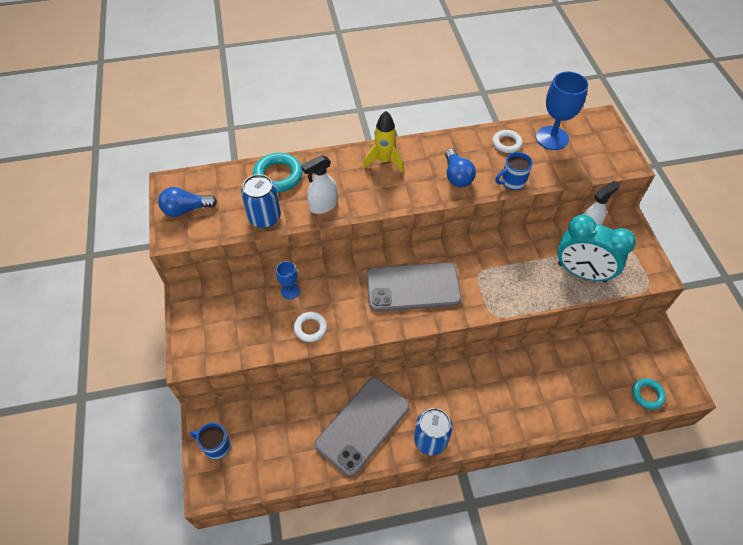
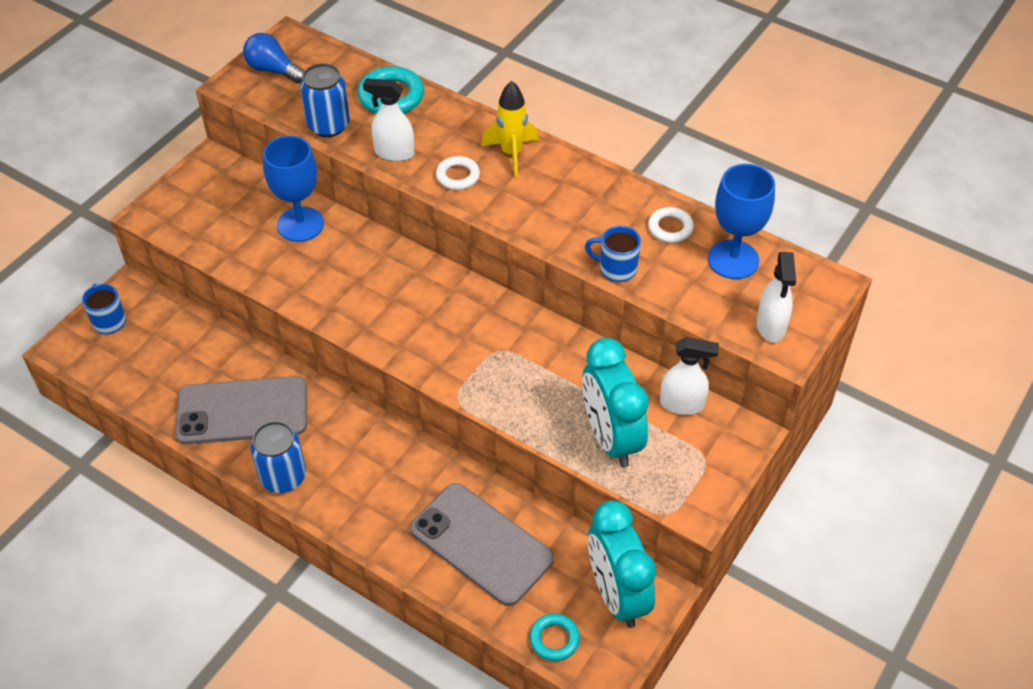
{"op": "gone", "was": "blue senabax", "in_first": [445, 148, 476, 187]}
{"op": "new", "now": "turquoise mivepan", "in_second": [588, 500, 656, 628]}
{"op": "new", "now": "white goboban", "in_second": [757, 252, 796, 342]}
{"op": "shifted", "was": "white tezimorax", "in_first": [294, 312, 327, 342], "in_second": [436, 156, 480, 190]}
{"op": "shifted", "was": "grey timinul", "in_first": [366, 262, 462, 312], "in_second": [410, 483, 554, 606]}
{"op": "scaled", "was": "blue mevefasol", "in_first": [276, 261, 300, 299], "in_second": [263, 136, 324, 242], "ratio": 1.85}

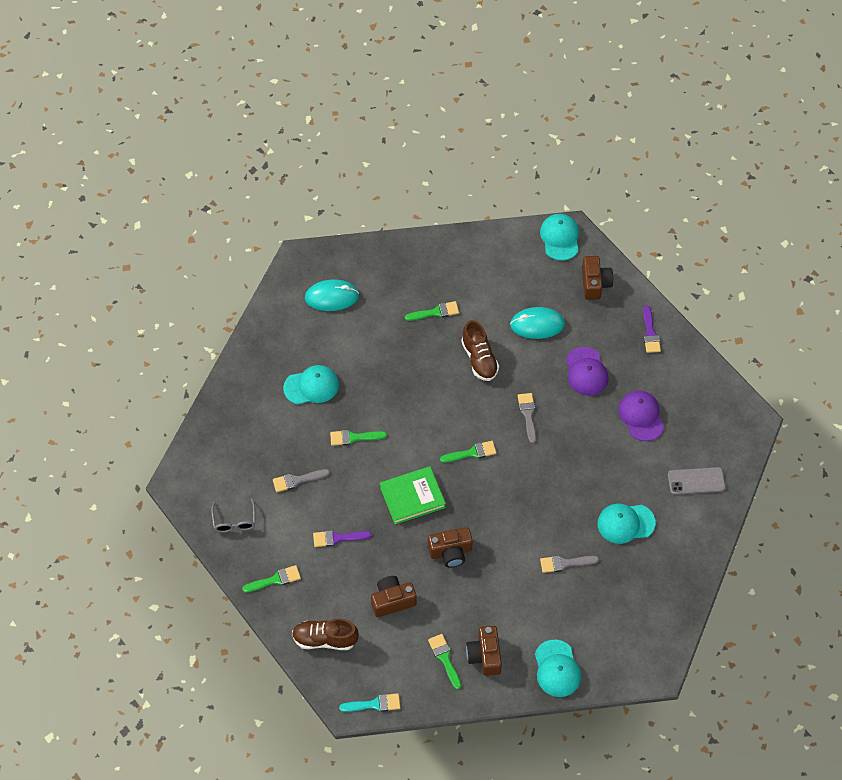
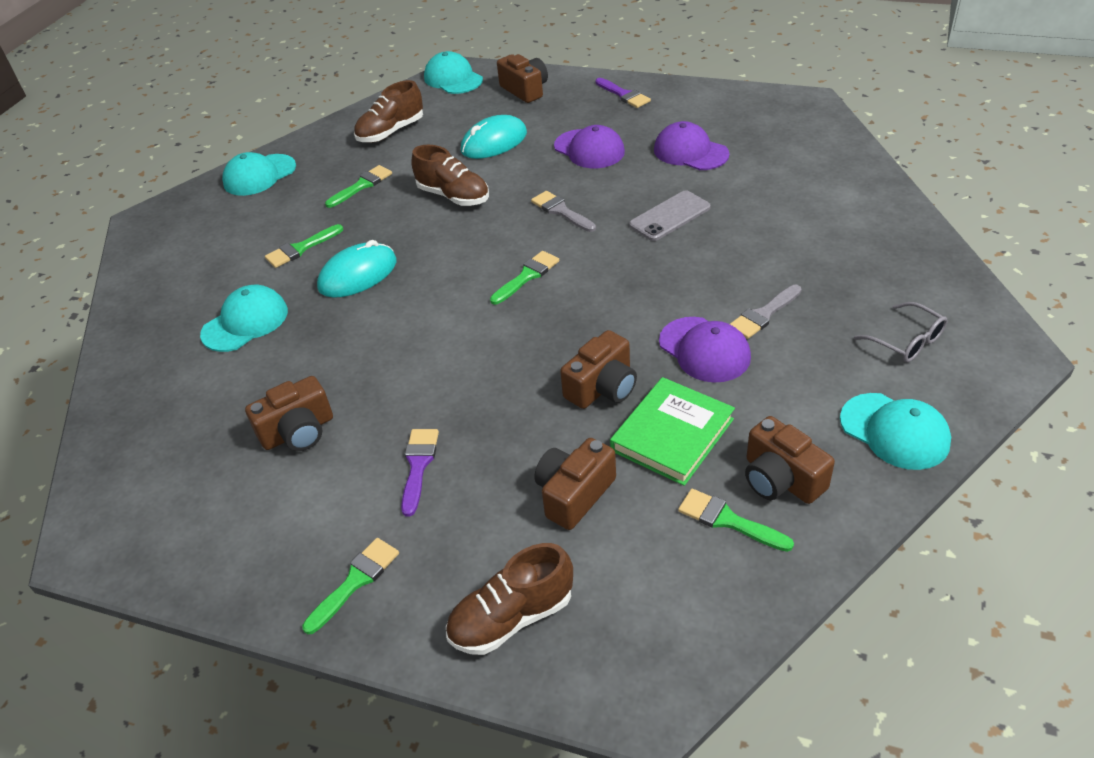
{"op": "gone", "was": "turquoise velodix", "in_first": [339, 693, 400, 712]}
{"op": "new", "now": "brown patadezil", "in_second": [354, 80, 423, 143]}
{"op": "new", "now": "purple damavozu", "in_second": [659, 317, 751, 383]}
{"op": "shifted", "was": "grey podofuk", "in_first": [211, 498, 255, 532], "in_second": [854, 302, 948, 363]}
{"op": "shifted", "was": "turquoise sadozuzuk", "in_first": [305, 280, 359, 311], "in_second": [317, 240, 396, 298]}
{"op": "shifted", "was": "green velodix", "in_first": [330, 430, 387, 446], "in_second": [265, 224, 343, 268]}
{"op": "shifted", "was": "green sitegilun", "in_first": [380, 466, 446, 524], "in_second": [610, 377, 735, 486]}
{"op": "shifted", "was": "turquoise damavozu", "in_first": [597, 504, 656, 544], "in_second": [222, 152, 296, 196]}
{"op": "shifted", "was": "grey timinul", "in_first": [668, 467, 726, 495], "in_second": [629, 190, 711, 241]}
{"op": "swapped", "was": "grey velodix", "now": "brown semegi", "in_first": [273, 469, 330, 492], "in_second": [245, 376, 333, 451]}
{"op": "rotated", "was": "purple velodix", "in_first": [313, 530, 372, 547], "in_second": [401, 429, 439, 517], "clockwise": 135}

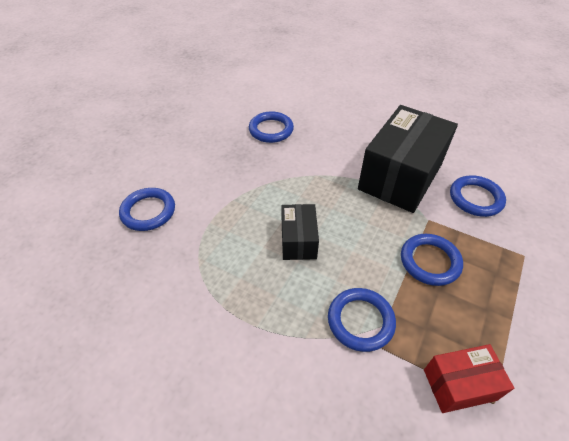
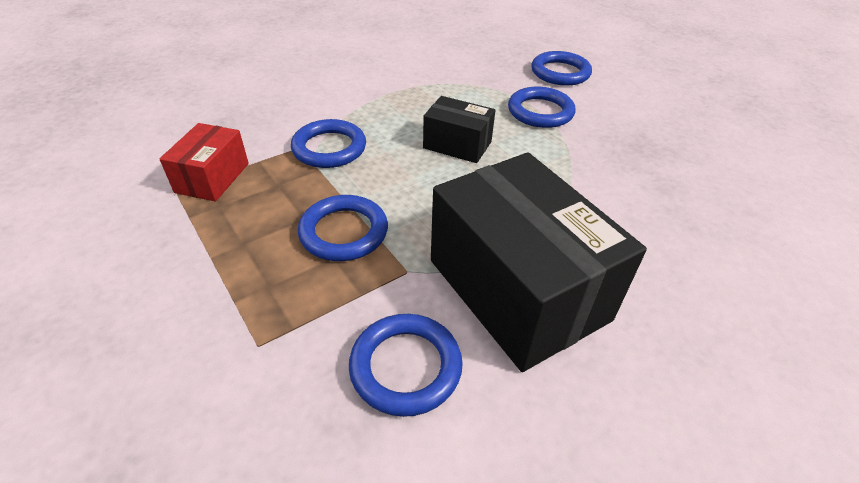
{"op": "shifted", "was": "blue tezimorax", "in_first": [249, 111, 294, 143], "in_second": [508, 87, 576, 128]}

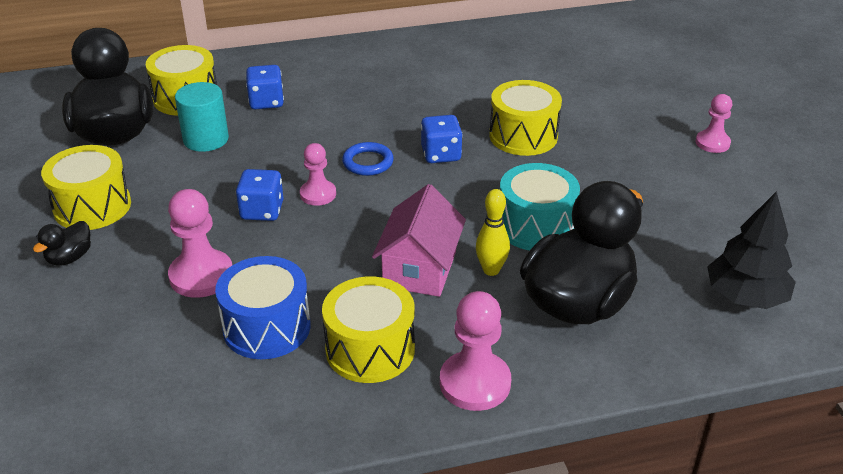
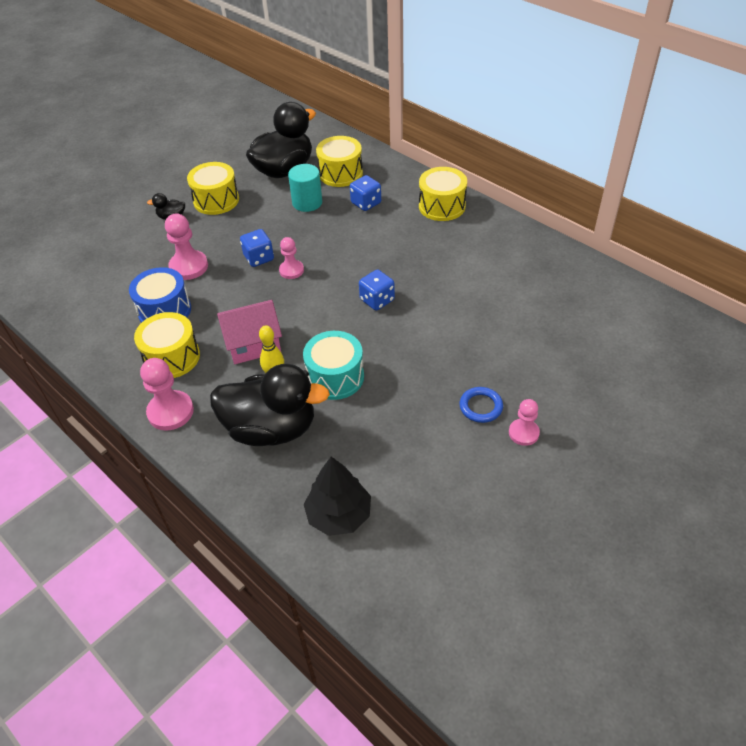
{"op": "shifted", "was": "blue tezimorax", "in_first": [342, 142, 394, 176], "in_second": [459, 387, 503, 423]}
{"op": "shifted", "was": "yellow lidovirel", "in_first": [490, 80, 562, 156], "in_second": [419, 167, 467, 221]}

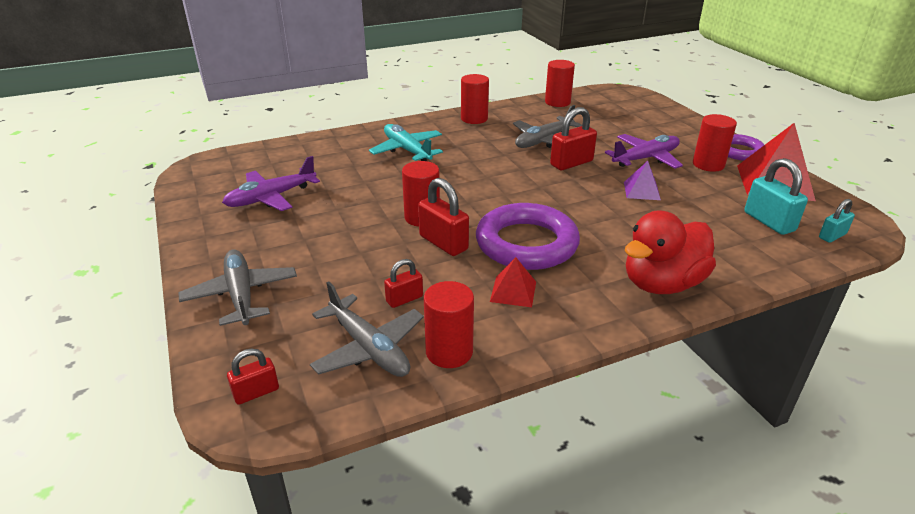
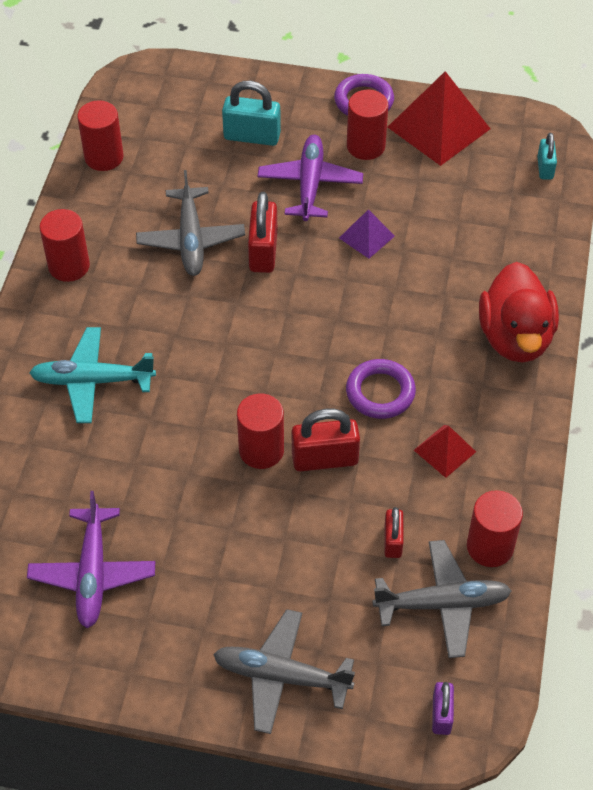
{"op": "shifted", "was": "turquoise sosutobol", "in_first": [745, 158, 808, 235], "in_second": [222, 81, 281, 146]}
{"op": "repainted", "was": "red sosutobol", "now": "purple sosutobol", "in_first": [227, 349, 279, 405], "in_second": [432, 682, 454, 735]}
{"op": "scaled", "was": "purple tezimorax", "in_first": [476, 203, 580, 270], "in_second": [346, 359, 416, 419], "ratio": 0.58}

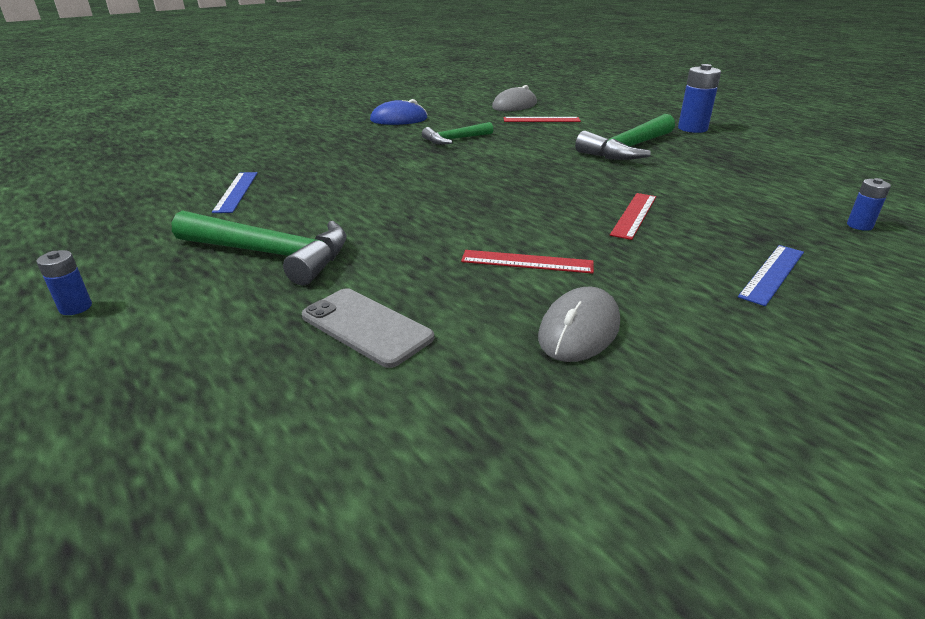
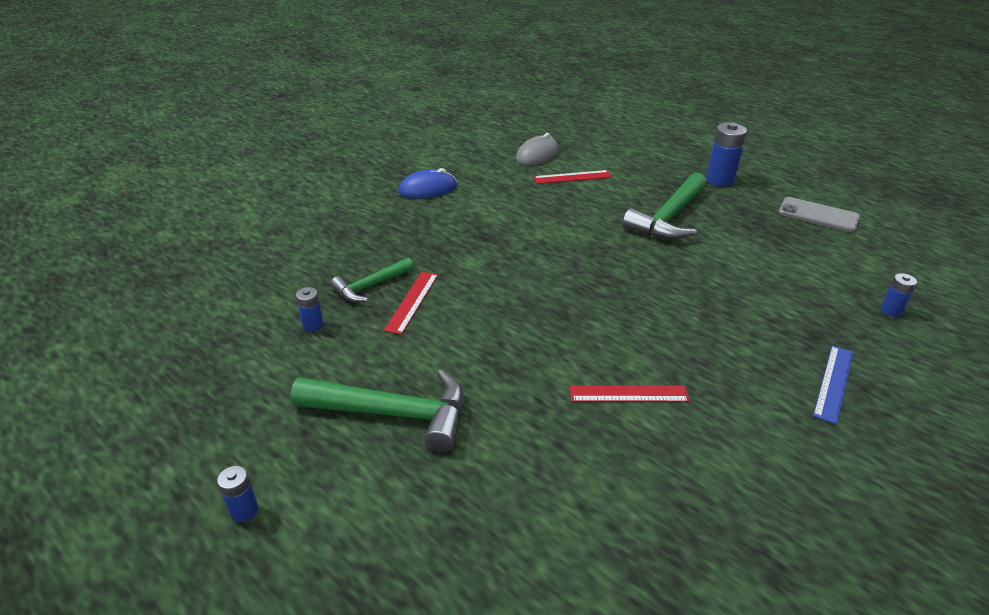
{"op": "gone", "was": "grey sadozuzuk", "in_first": [538, 287, 620, 362]}
{"op": "shifted", "was": "grey timinul", "in_first": [302, 288, 434, 368], "in_second": [778, 197, 860, 232]}
{"op": "shifted", "was": "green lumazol", "in_first": [422, 122, 494, 144], "in_second": [330, 257, 414, 302]}
{"op": "shifted", "was": "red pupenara", "in_first": [610, 193, 656, 240], "in_second": [384, 272, 438, 335]}
{"op": "swapped", "was": "blue pupenara", "now": "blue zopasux", "in_first": [212, 172, 258, 213], "in_second": [296, 287, 324, 332]}

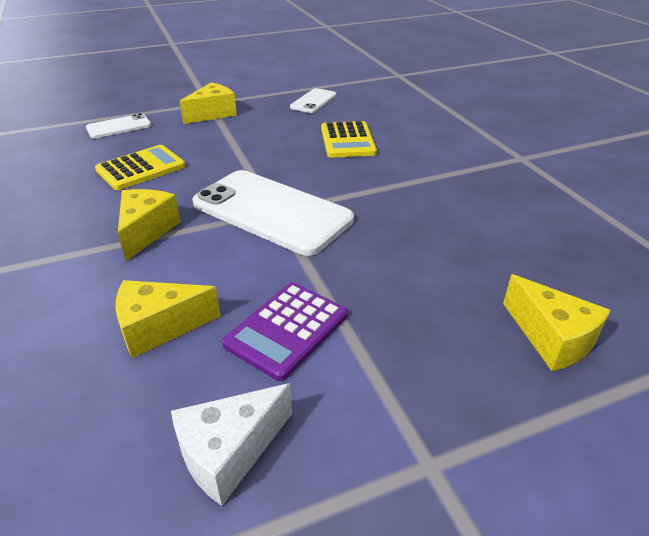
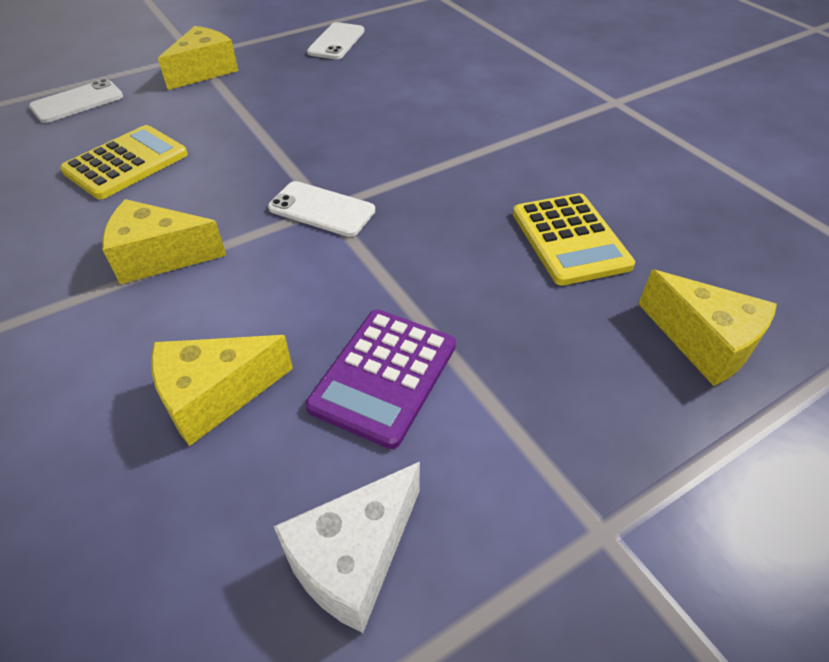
{"op": "shifted", "was": "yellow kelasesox", "in_first": [321, 121, 377, 158], "in_second": [513, 193, 635, 286]}
{"op": "rotated", "was": "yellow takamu", "in_first": [118, 189, 181, 261], "in_second": [102, 199, 226, 284], "clockwise": -90}
{"op": "scaled", "was": "white timinul", "in_first": [192, 170, 354, 256], "in_second": [268, 181, 375, 237], "ratio": 0.49}

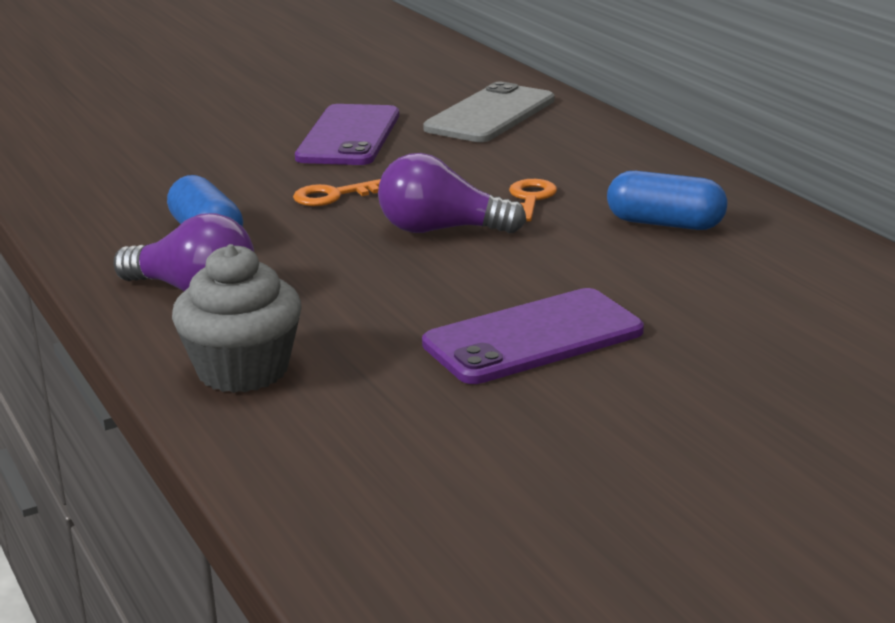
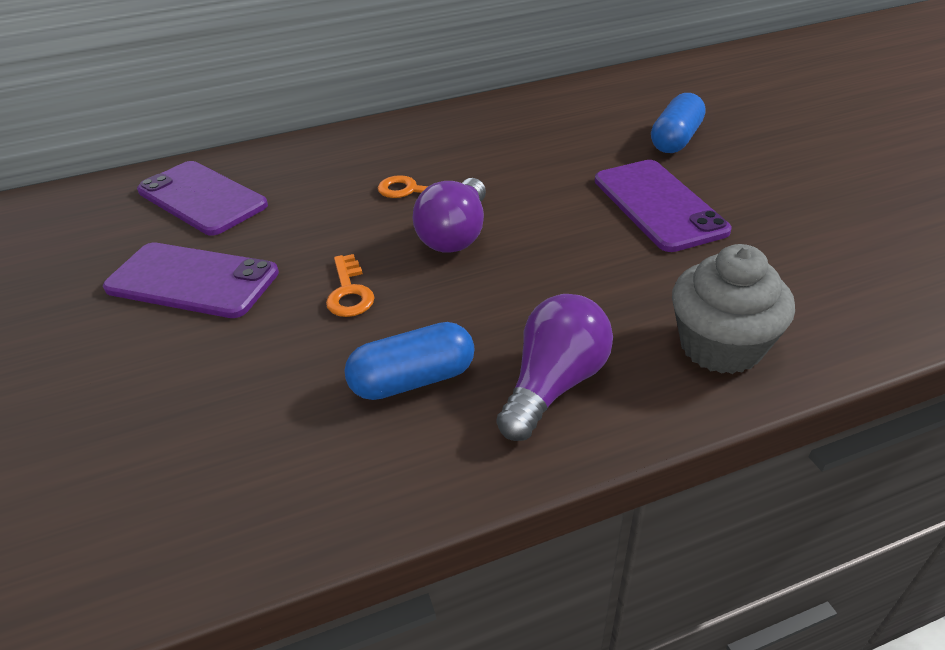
{"op": "shifted", "was": "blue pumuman", "in_first": [607, 171, 727, 230], "in_second": [651, 93, 705, 153]}
{"op": "repainted", "was": "grey timinul", "now": "purple timinul", "in_first": [423, 82, 554, 142], "in_second": [137, 161, 268, 236]}

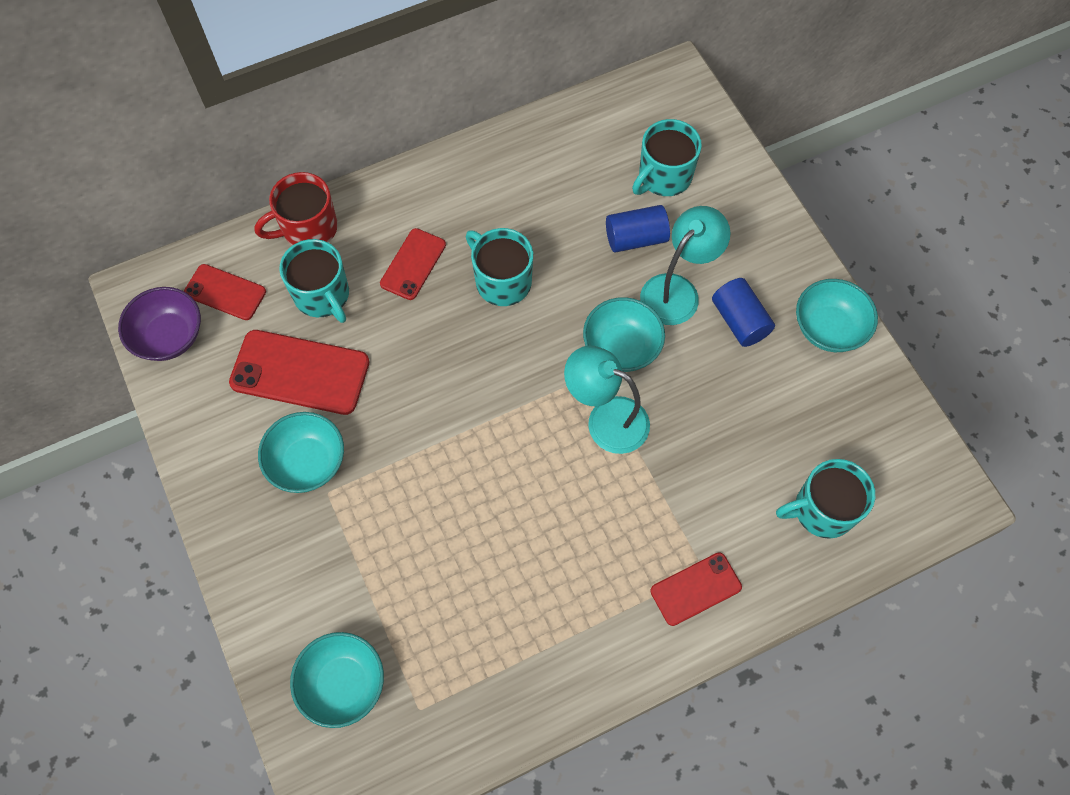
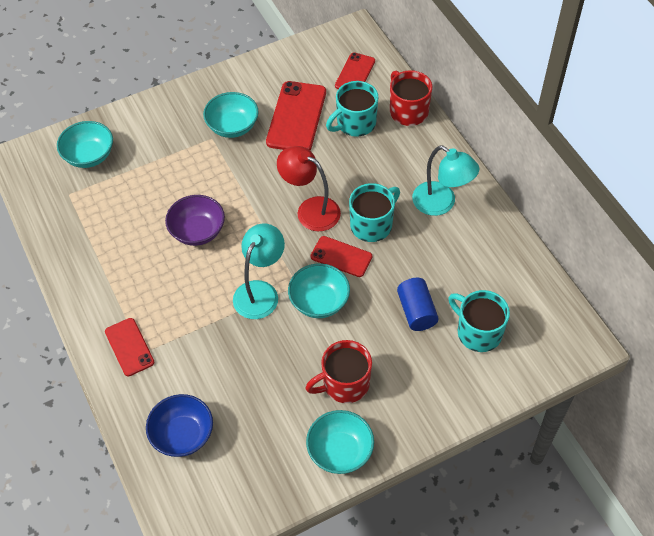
{"op": "new", "now": "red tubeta", "in_second": [277, 146, 341, 231]}
{"op": "shifted", "was": "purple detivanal", "in_first": [118, 287, 201, 361], "in_second": [165, 195, 225, 246]}
{"op": "shifted", "was": "red timinul", "in_first": [380, 228, 446, 300], "in_second": [311, 236, 372, 277]}
{"op": "shifted", "was": "turquoise tubeta", "in_first": [640, 206, 730, 325], "in_second": [412, 145, 480, 216]}
{"op": "swapped", "was": "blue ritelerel", "now": "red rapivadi", "in_first": [712, 278, 775, 347], "in_second": [305, 340, 372, 403]}
{"op": "swapped", "was": "turquoise rapivadi", "now": "blue detivanal", "in_first": [776, 459, 875, 539], "in_second": [146, 394, 213, 457]}

